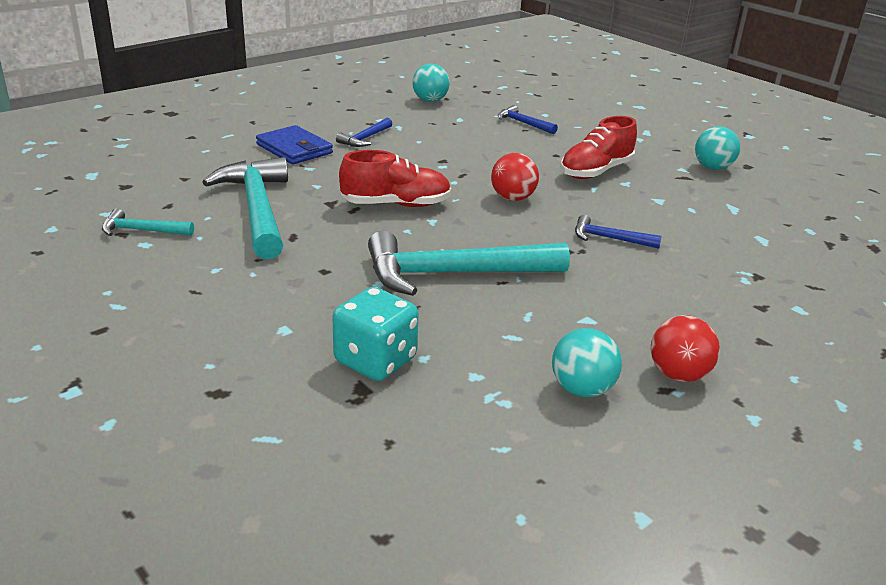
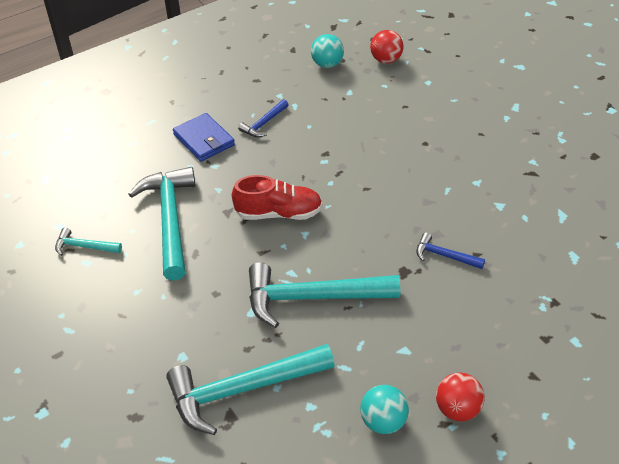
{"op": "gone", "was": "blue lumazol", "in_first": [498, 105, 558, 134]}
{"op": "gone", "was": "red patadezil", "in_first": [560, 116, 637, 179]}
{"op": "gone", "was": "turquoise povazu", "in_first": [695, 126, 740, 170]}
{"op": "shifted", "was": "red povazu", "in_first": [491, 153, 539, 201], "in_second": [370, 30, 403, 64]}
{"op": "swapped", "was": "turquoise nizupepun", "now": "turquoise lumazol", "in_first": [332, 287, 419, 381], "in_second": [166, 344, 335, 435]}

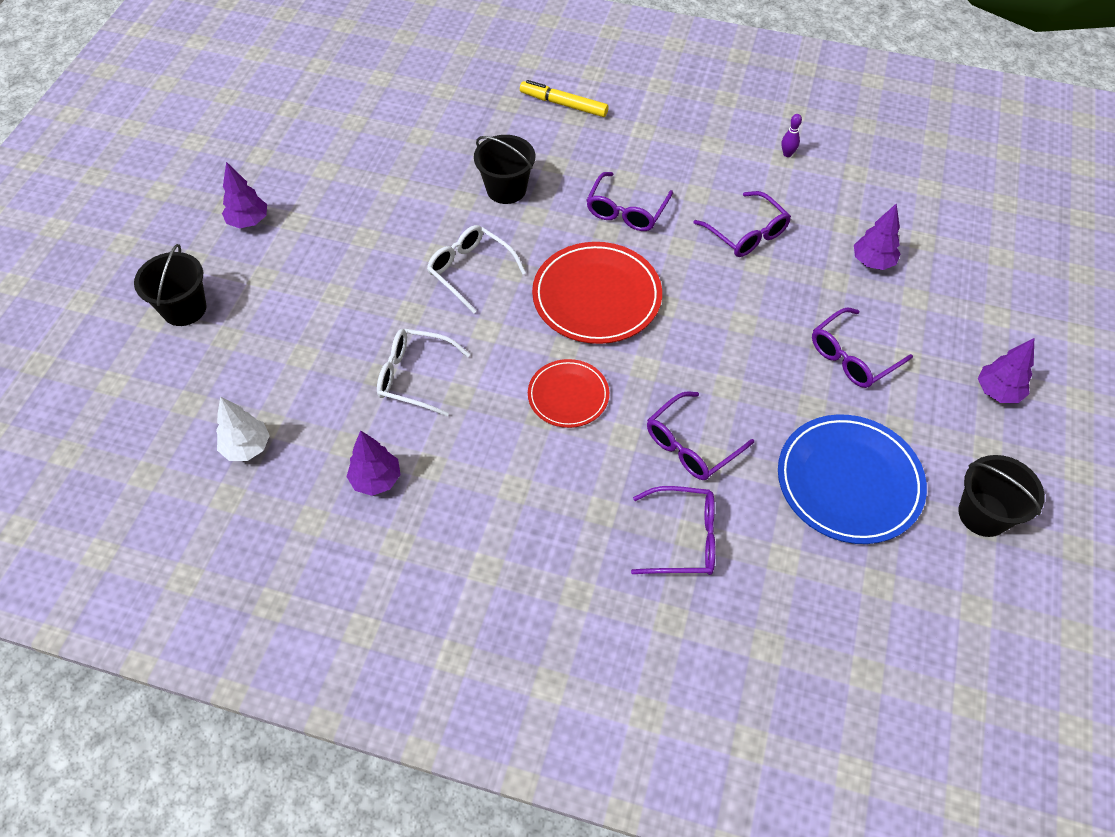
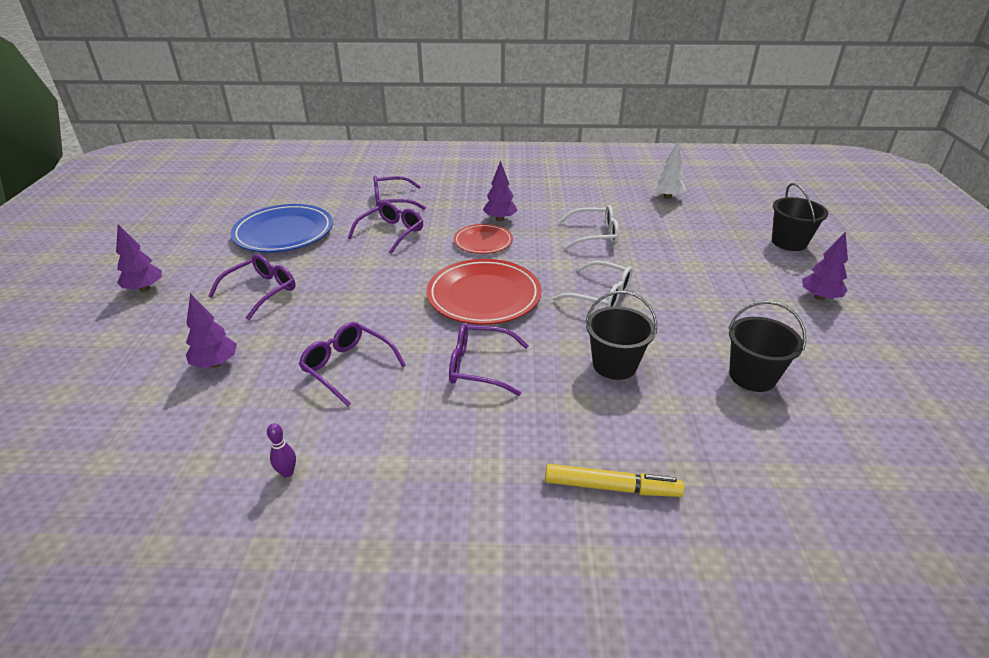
{"op": "shifted", "was": "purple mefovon", "in_first": [347, 430, 401, 496], "in_second": [483, 161, 517, 221]}
{"op": "shifted", "was": "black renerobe", "in_first": [958, 455, 1045, 537], "in_second": [728, 301, 806, 392]}
{"op": "rotated", "was": "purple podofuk", "in_first": [586, 172, 673, 231], "in_second": [449, 323, 529, 396], "clockwise": -90}

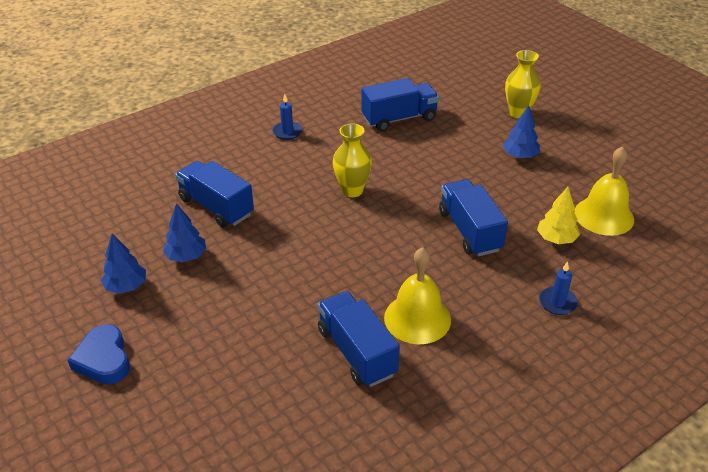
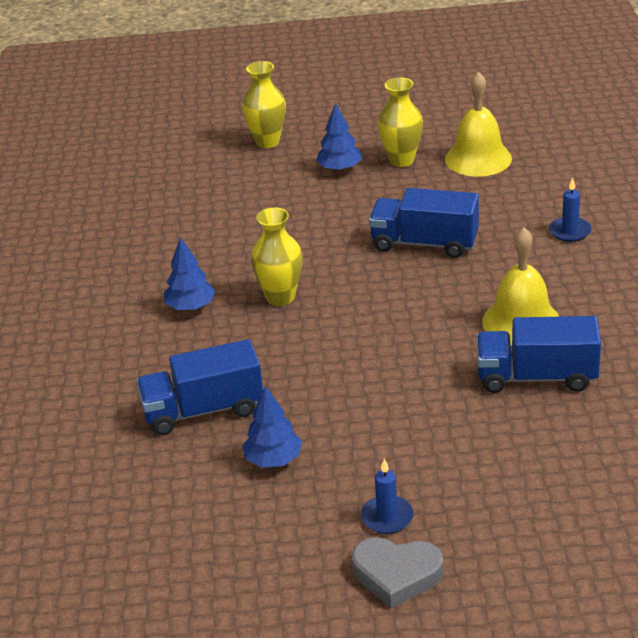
{"op": "gone", "was": "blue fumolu", "in_first": [361, 78, 439, 131]}
{"op": "gone", "was": "yellow mefovon", "in_first": [537, 187, 580, 244]}
{"op": "new", "now": "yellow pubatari", "in_second": [377, 77, 423, 167]}
{"op": "shifted", "was": "blue mefovon", "in_first": [101, 234, 146, 294], "in_second": [164, 237, 216, 311]}
{"op": "shifted", "was": "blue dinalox", "in_first": [272, 94, 302, 140], "in_second": [361, 459, 414, 534]}
{"op": "repainted", "was": "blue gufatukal", "now": "grey gufatukal", "in_first": [68, 324, 130, 384], "in_second": [352, 537, 444, 609]}

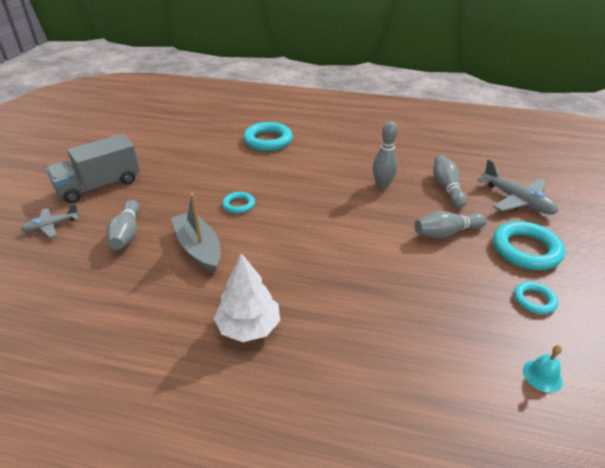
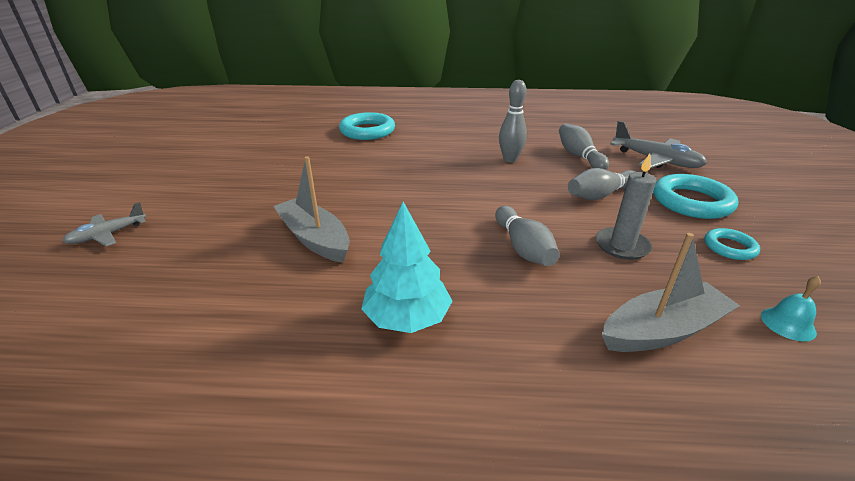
{"op": "gone", "was": "grey fumolu", "in_first": [46, 134, 140, 203]}
{"op": "gone", "was": "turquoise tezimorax", "in_first": [222, 192, 255, 214]}
{"op": "new", "now": "grey dinalox", "in_second": [596, 154, 656, 260]}
{"op": "new", "now": "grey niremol", "in_second": [602, 233, 740, 352]}
{"op": "shifted", "was": "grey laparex", "in_first": [106, 200, 140, 250], "in_second": [495, 206, 560, 266]}
{"op": "repainted", "was": "white mefovon", "now": "turquoise mefovon", "in_first": [214, 253, 280, 342], "in_second": [361, 202, 452, 333]}

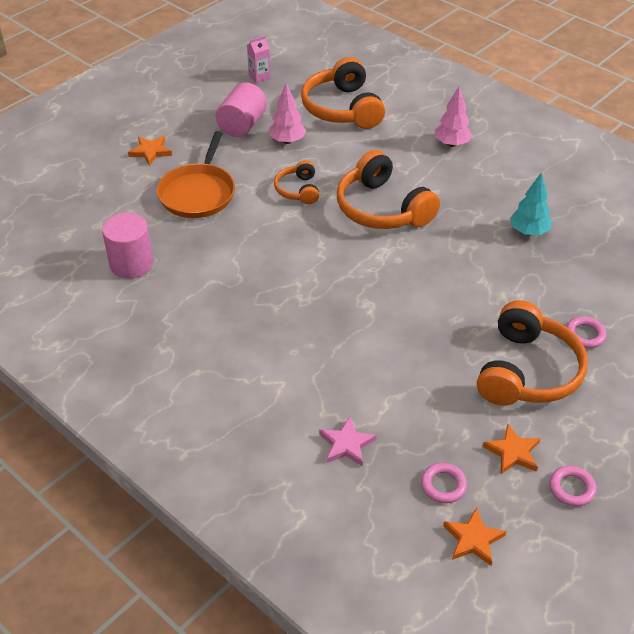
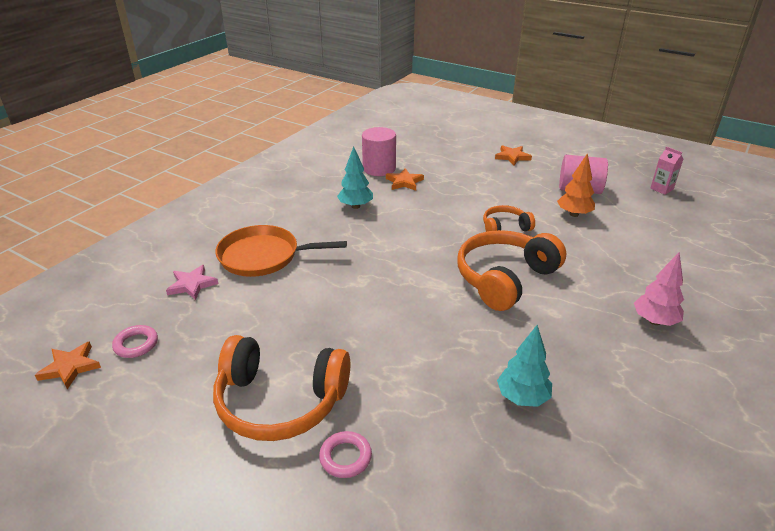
{"op": "gone", "was": "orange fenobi", "in_first": [301, 57, 385, 129]}
{"op": "gone", "was": "pink tezimorax", "in_first": [549, 466, 596, 507]}
{"op": "new", "now": "turquoise mefovon", "in_second": [337, 146, 373, 209]}
{"op": "shifted", "was": "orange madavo", "in_first": [157, 131, 235, 218], "in_second": [215, 225, 347, 277]}
{"op": "shifted", "was": "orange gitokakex", "in_first": [483, 424, 541, 474], "in_second": [386, 168, 424, 191]}
{"op": "repainted", "was": "pink mefovon", "now": "orange mefovon", "in_first": [269, 83, 307, 144], "in_second": [557, 153, 595, 217]}

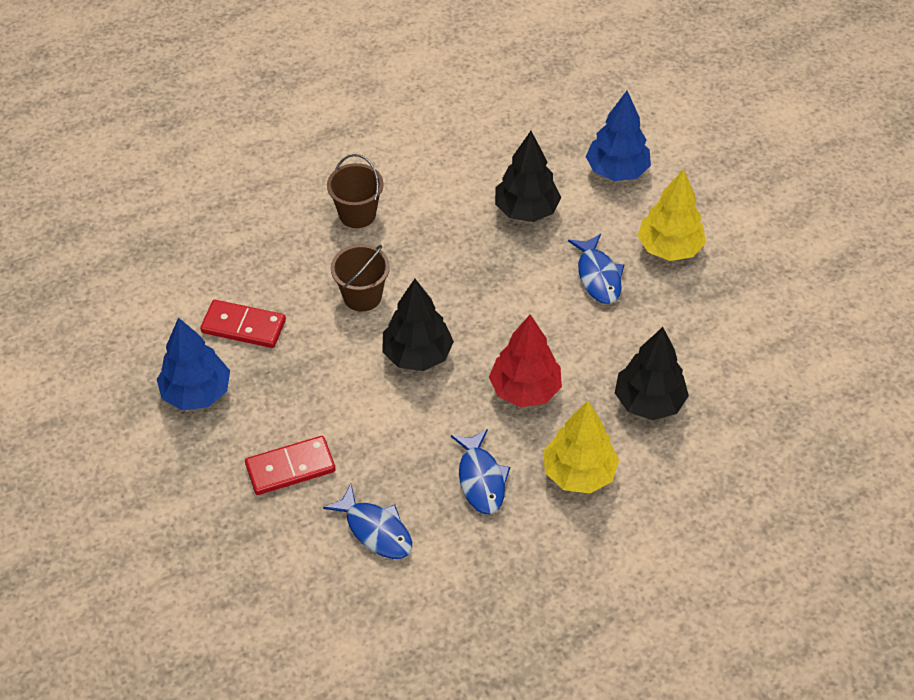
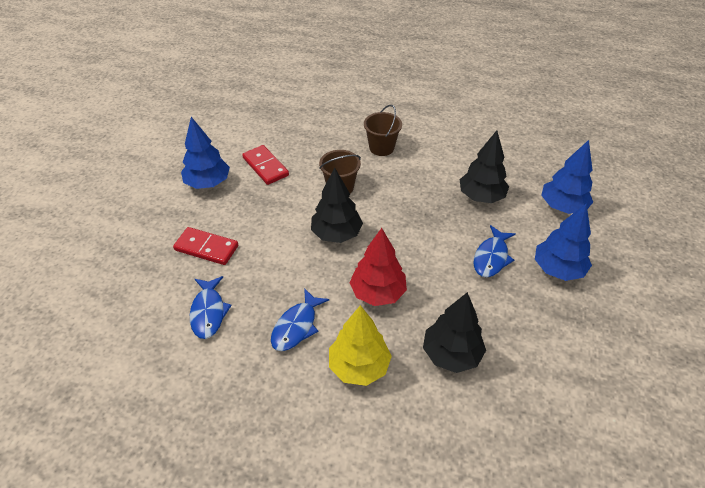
{"op": "repainted", "was": "yellow mefovon", "now": "blue mefovon", "in_first": [637, 169, 706, 261], "in_second": [535, 203, 592, 281]}

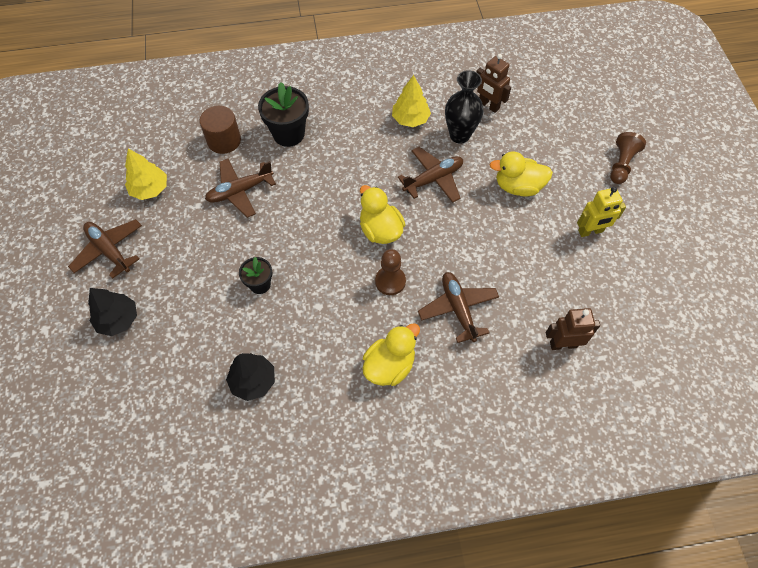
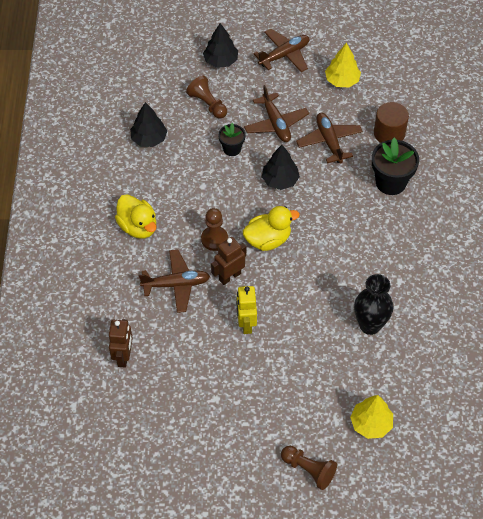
{"op": "gone", "was": "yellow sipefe", "in_first": [490, 151, 553, 196]}
{"op": "new", "now": "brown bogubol", "in_second": [186, 76, 227, 119]}
{"op": "new", "now": "black mefovon", "in_second": [262, 145, 300, 190]}
{"op": "shifted", "was": "yellow mefovon", "in_first": [392, 75, 431, 127], "in_second": [350, 395, 393, 439]}
{"op": "shifted", "was": "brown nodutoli", "in_first": [398, 147, 463, 203], "in_second": [244, 85, 309, 142]}
{"op": "shifted", "was": "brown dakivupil", "in_first": [477, 54, 511, 113], "in_second": [211, 237, 246, 285]}
{"op": "shifted", "was": "yellow dakivupil", "in_first": [577, 187, 626, 237], "in_second": [237, 286, 257, 334]}

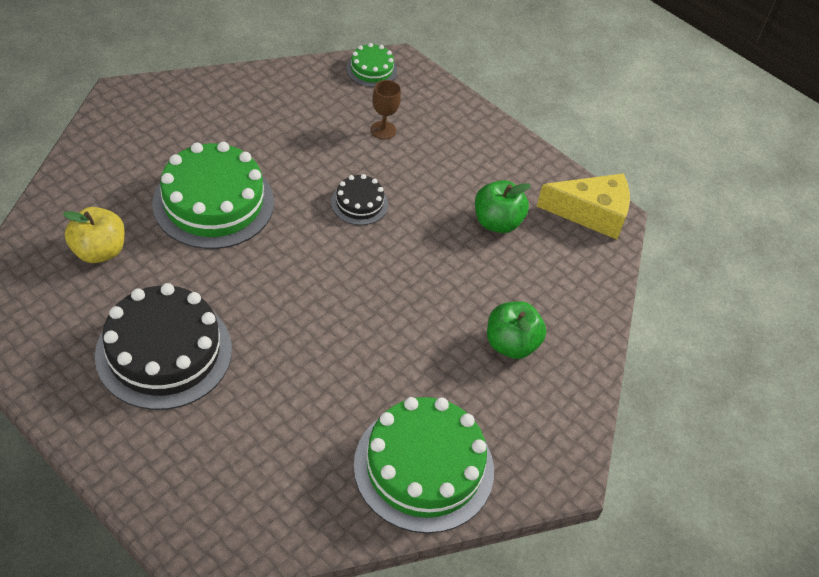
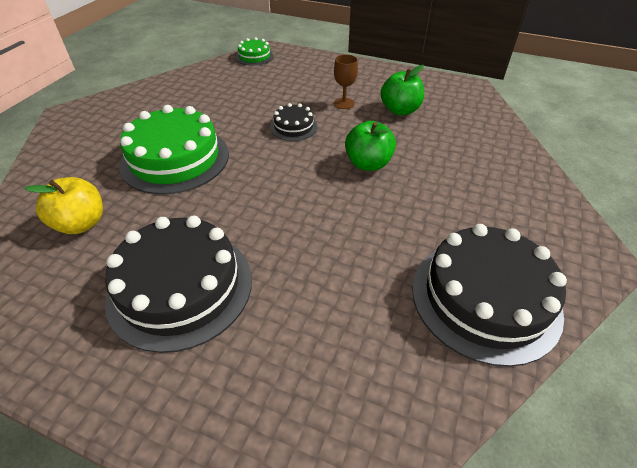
{"op": "gone", "was": "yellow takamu", "in_first": [537, 173, 630, 239]}
{"op": "shifted", "was": "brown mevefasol", "in_first": [371, 80, 401, 139], "in_second": [334, 54, 358, 109]}
{"op": "shifted", "was": "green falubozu", "in_first": [487, 301, 546, 359], "in_second": [345, 121, 396, 171]}
{"op": "repainted", "was": "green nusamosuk", "now": "black nusamosuk", "in_first": [354, 397, 494, 533], "in_second": [412, 224, 567, 367]}

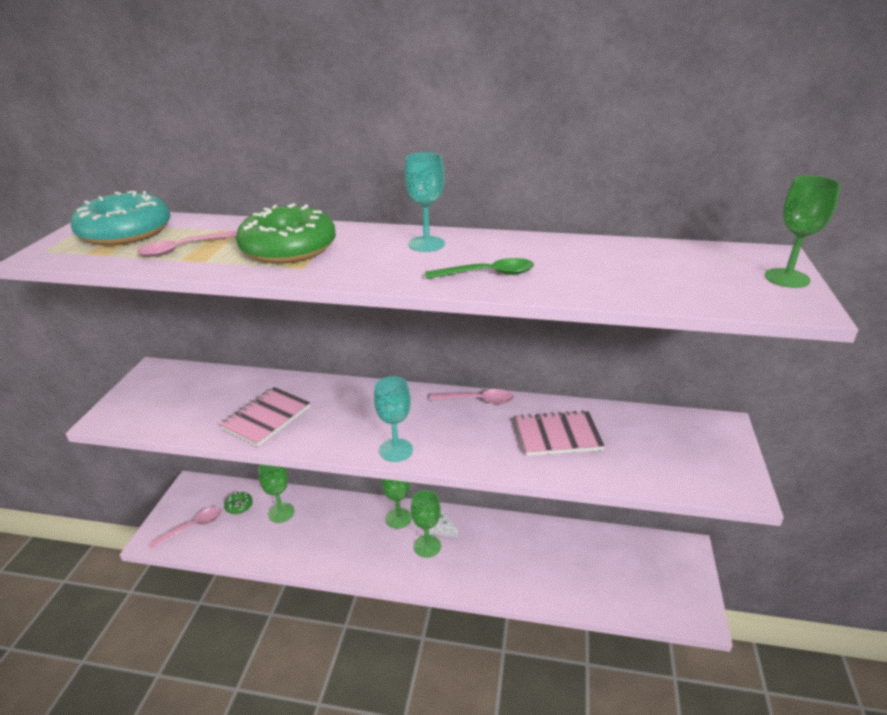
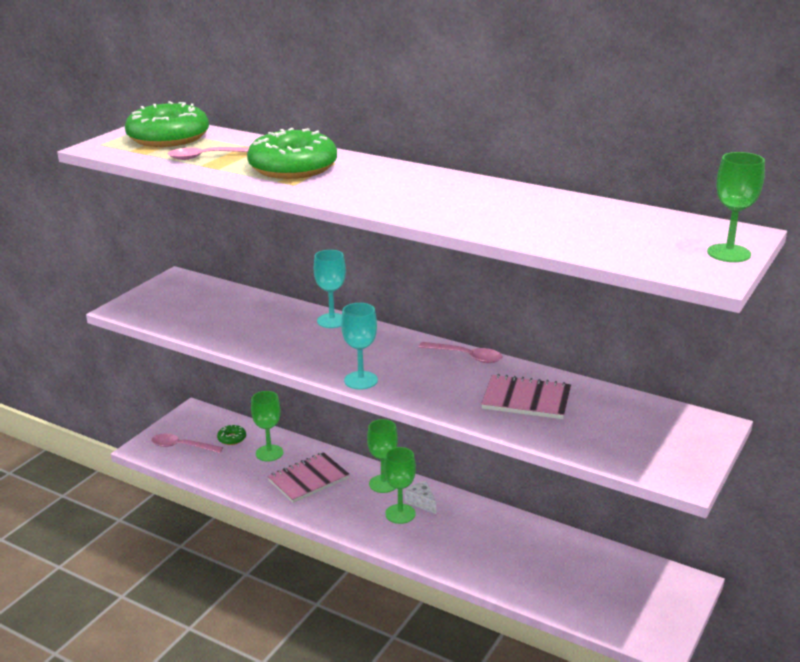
{"op": "gone", "was": "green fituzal", "in_first": [425, 258, 534, 279]}
{"op": "shifted", "was": "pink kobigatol", "in_first": [220, 387, 310, 447], "in_second": [267, 452, 350, 503]}
{"op": "shifted", "was": "turquoise mevefasol", "in_first": [404, 152, 445, 252], "in_second": [314, 250, 346, 328]}
{"op": "repainted", "was": "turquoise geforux", "now": "green geforux", "in_first": [71, 191, 171, 246], "in_second": [125, 101, 209, 147]}
{"op": "rotated", "was": "pink fituzal", "in_first": [148, 507, 221, 549], "in_second": [151, 434, 223, 453], "clockwise": -150}

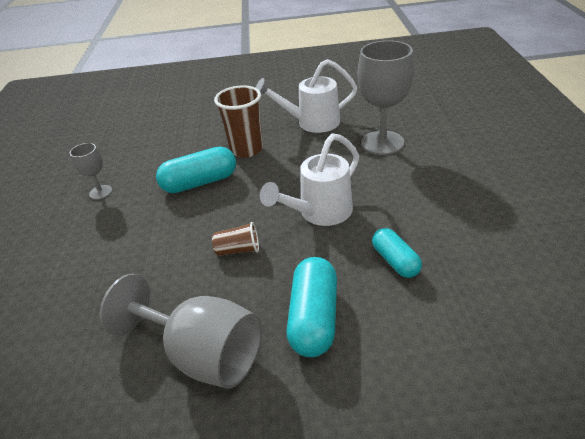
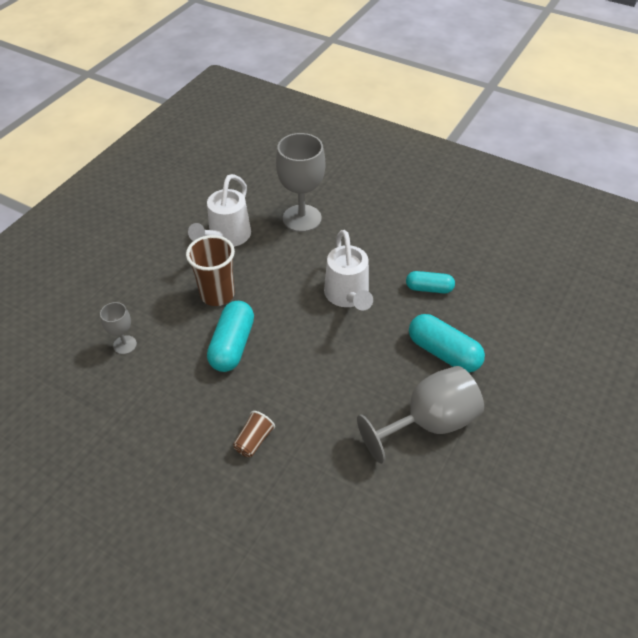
{"op": "shifted", "was": "grey mevefasol", "in_first": [70, 143, 112, 200], "in_second": [100, 302, 137, 354]}
{"op": "shifted", "was": "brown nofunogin", "in_first": [212, 222, 259, 256], "in_second": [233, 411, 275, 457]}

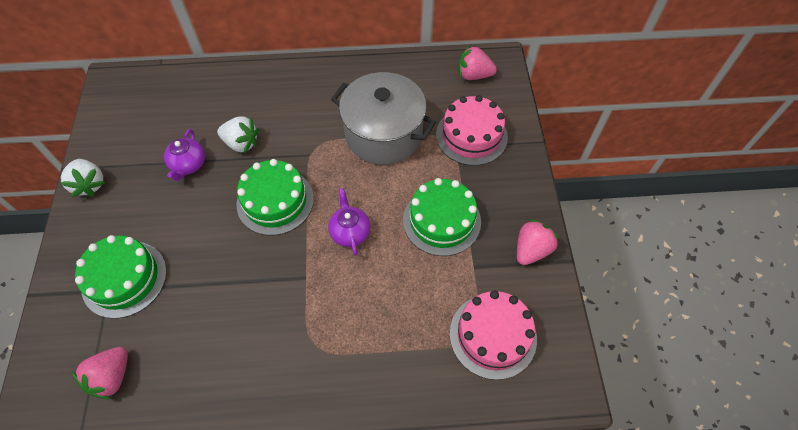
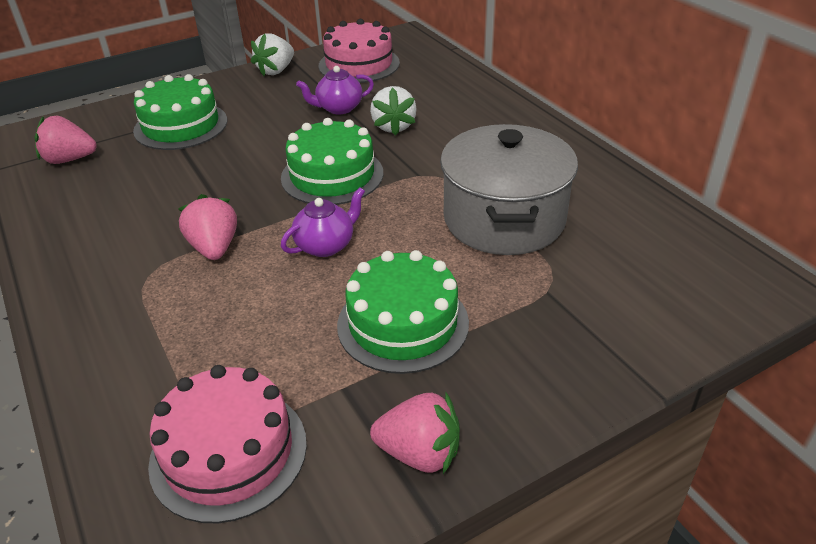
{"op": "shifted", "was": "pink nusamosuk", "in_first": [436, 95, 508, 166], "in_second": [319, 19, 400, 83]}
{"op": "shifted", "was": "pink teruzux", "in_first": [458, 45, 497, 80], "in_second": [178, 194, 237, 260]}

